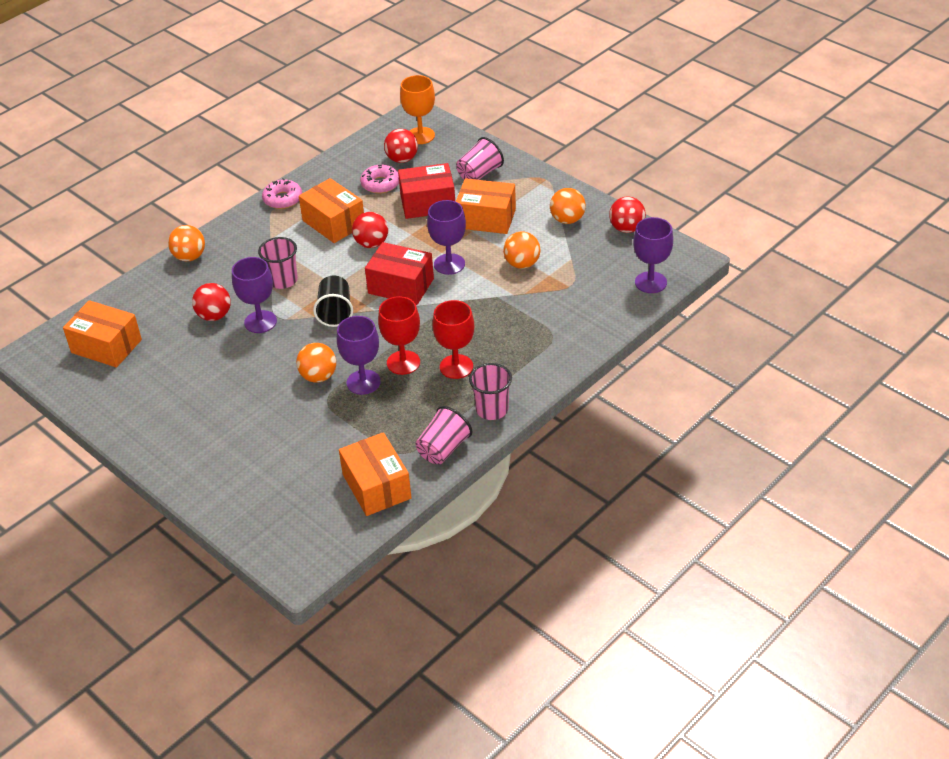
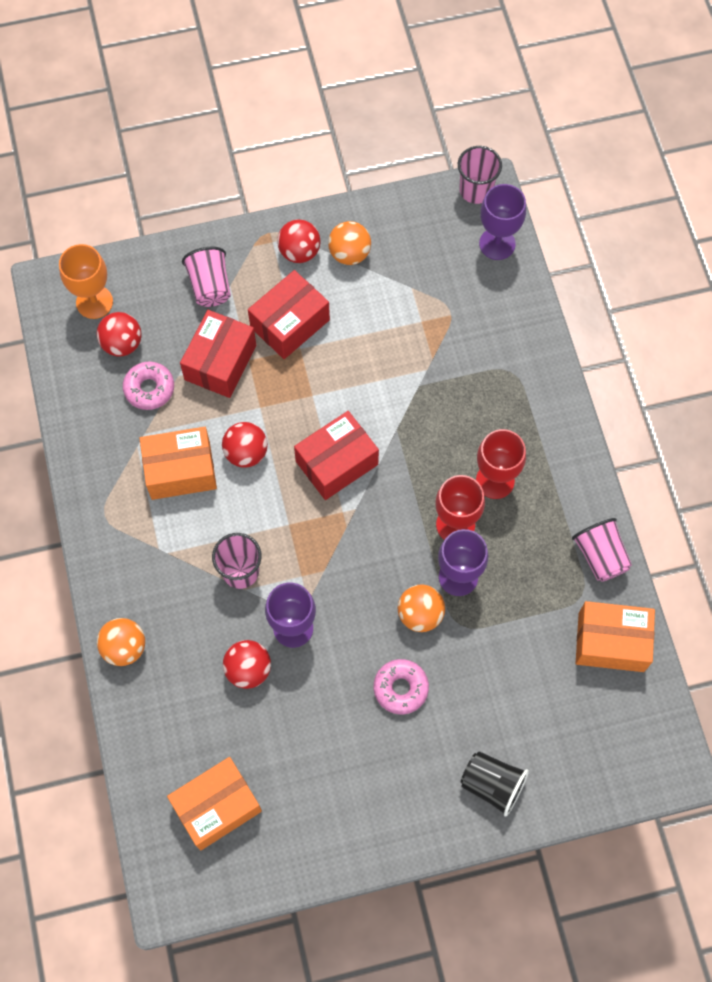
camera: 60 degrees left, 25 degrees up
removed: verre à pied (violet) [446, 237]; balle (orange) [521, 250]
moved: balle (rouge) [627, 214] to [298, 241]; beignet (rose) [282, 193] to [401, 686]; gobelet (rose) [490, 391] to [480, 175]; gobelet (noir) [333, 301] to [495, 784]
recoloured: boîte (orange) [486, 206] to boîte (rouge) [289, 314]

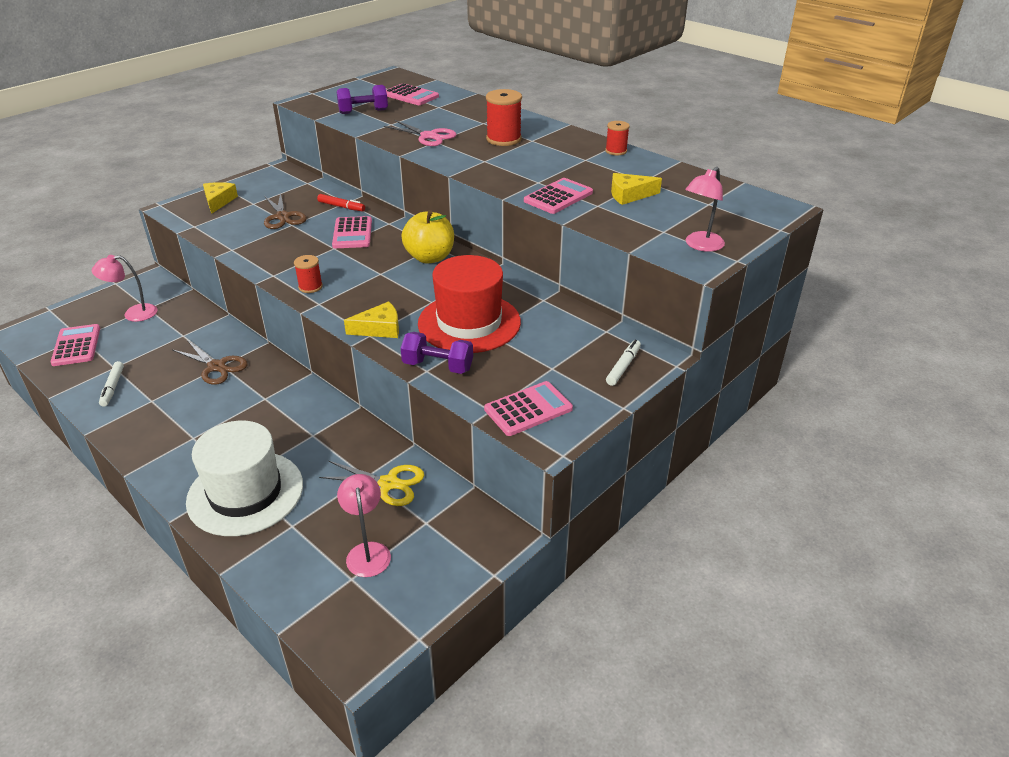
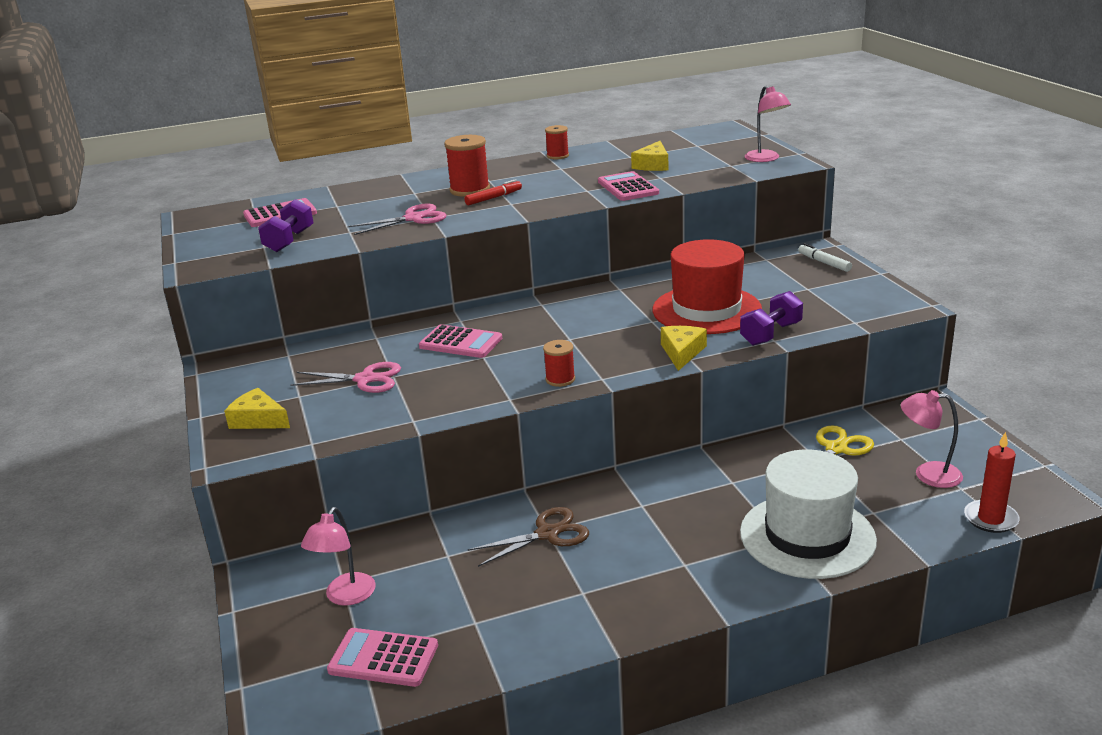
camera: 60 degrees left, 10 degrees down
removed: feutre (blanc) [111, 384]; pomme (jaune) [427, 236]; calculatrice (rose) [528, 408]
added: bougie (rouge) [992, 482]
moved: feutre (rouge) [341, 203] to [493, 192]
recoloured: ciseaux (marron) [285, 210] to ciseaux (rose) [345, 377]

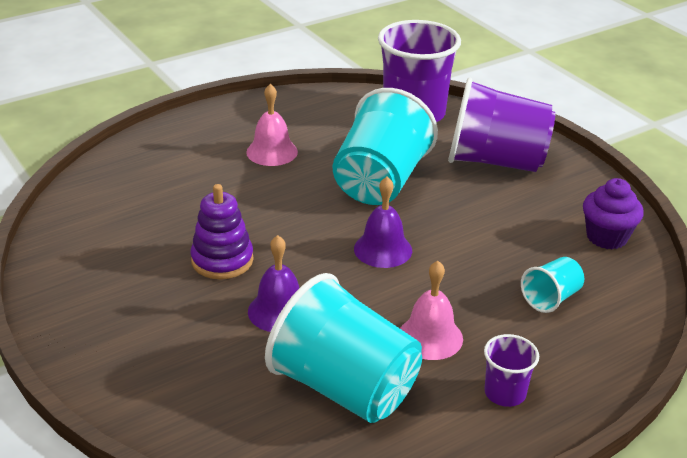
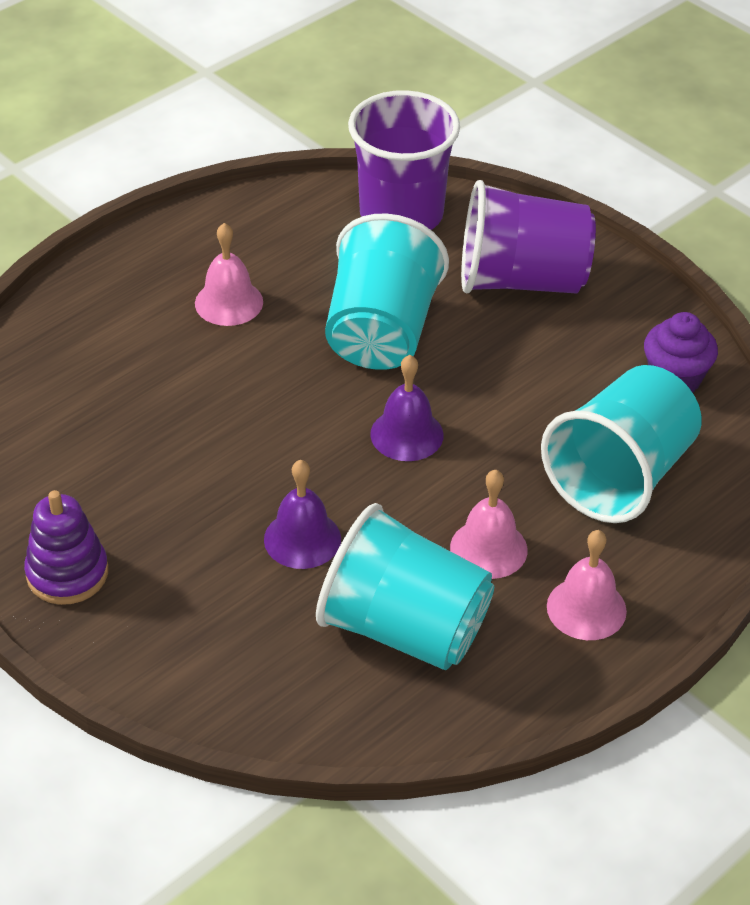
camera: 10 degrees left, 10 degrees up
moved: jouet à empiler (violet) [222, 231] to [66, 547]
replaced: gobelet (violet) [511, 370] to cloche (rose) [587, 585]
resized: gobelet (turquoise) [552, 285] = [621, 444] x2.15

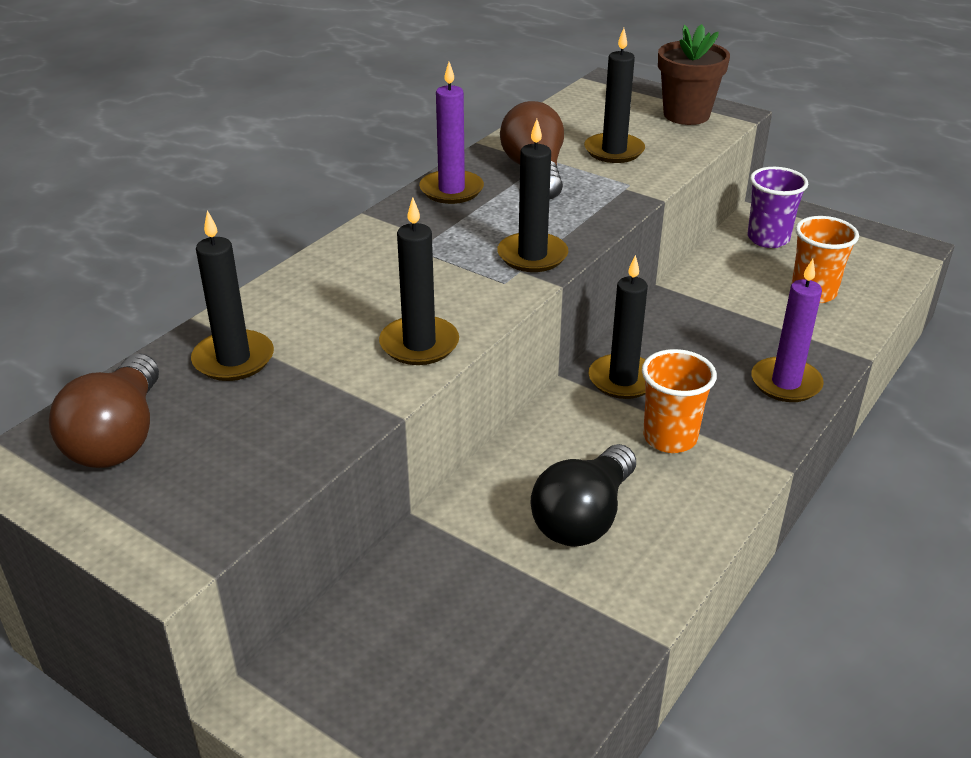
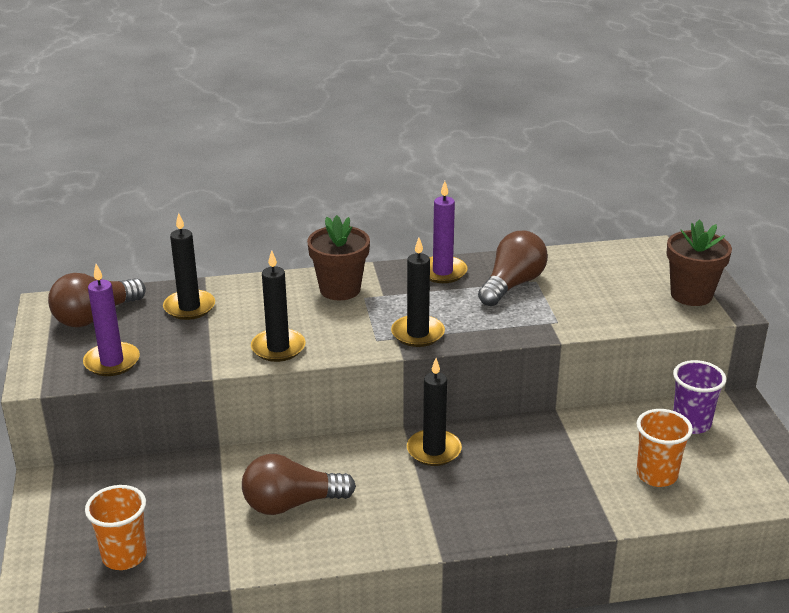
camera: 45 degrees right, 5 degrees down
removed: bougie (noir) [614, 95]
added: pot de fleurs (marron) [338, 258]
moved: bougie (violet) [788, 330] to [111, 320]; gobelet (orange) [679, 401] to [116, 527]
recoloured: ampoule (noir) [583, 495] to ampoule (marron) [299, 484]

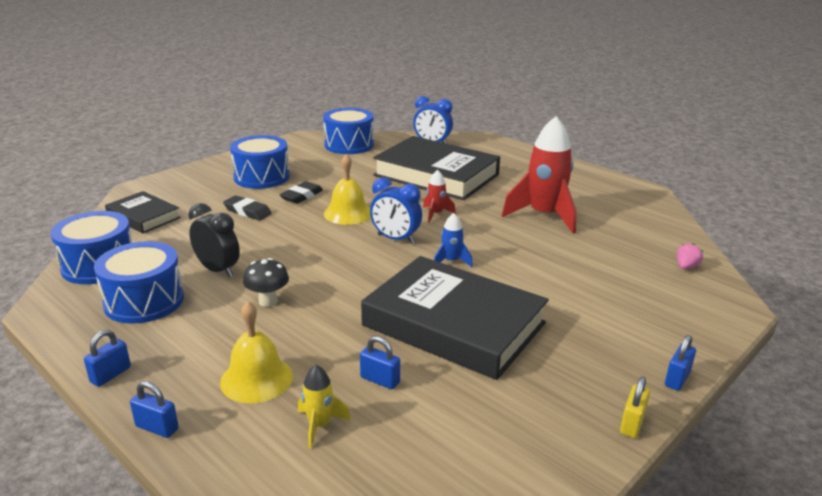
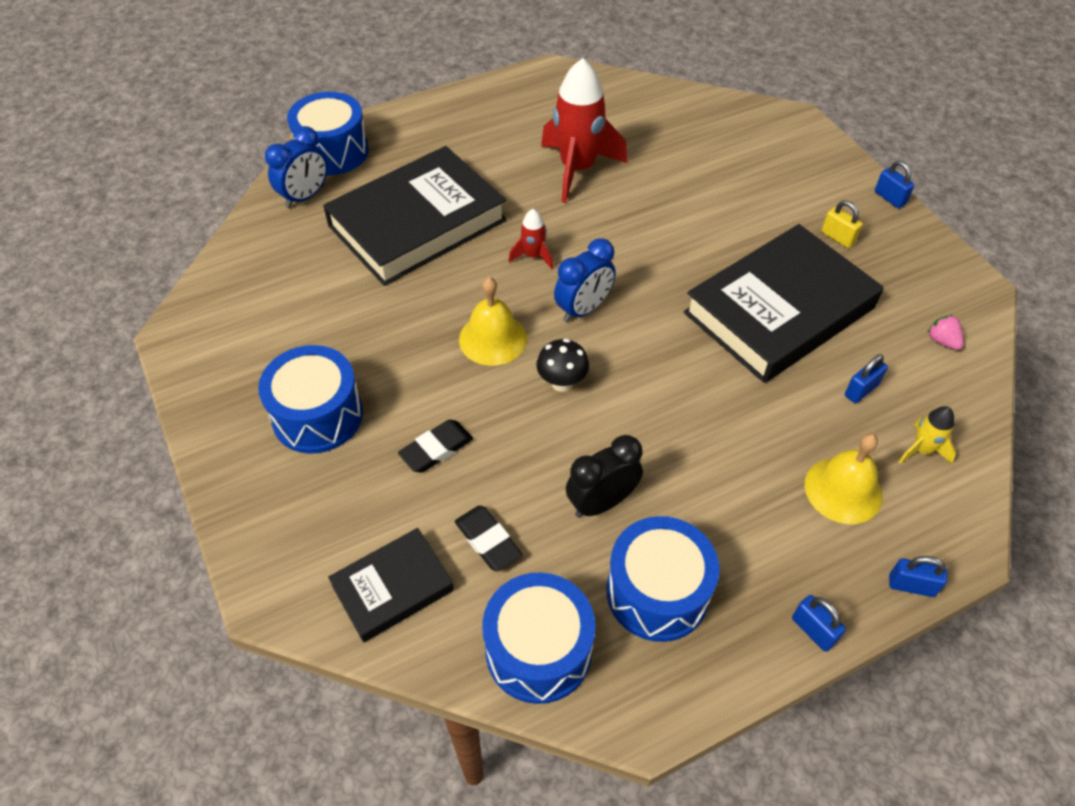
camera: 70 degrees left, 25 degrees up
removed: fusée (bleu) [453, 240]
moved: tambour (bleu) [348, 131] to [328, 133]; gomme (noir) [301, 193] to [488, 538]; champignon (noir) [266, 282] to [562, 365]; cadenas (jaune) [635, 407] to [842, 224]; fraise (rose) [690, 256] to [945, 332]
turned: cadenas (bleu) [154, 409] = [918, 576] 60 degrees clockwise

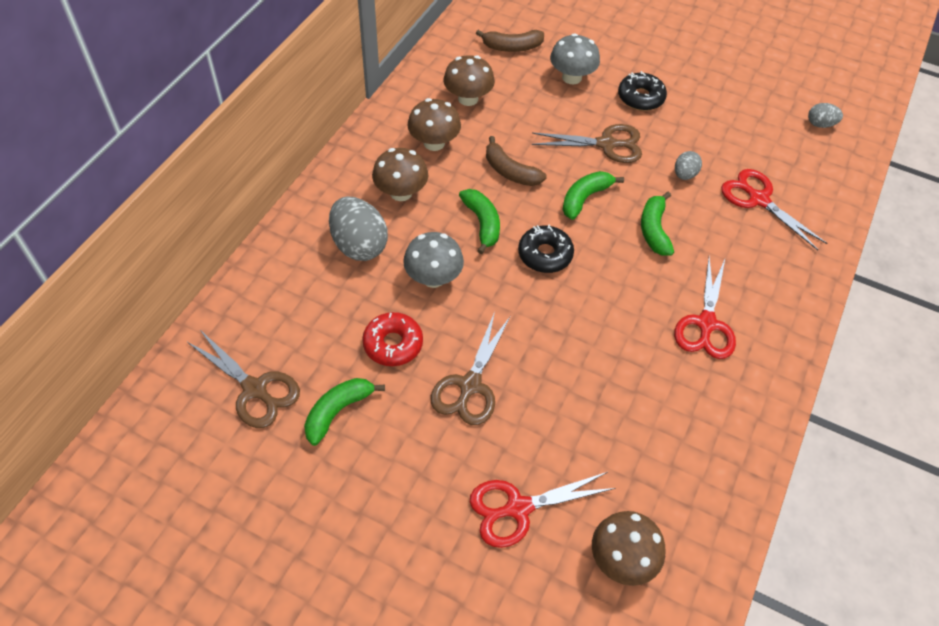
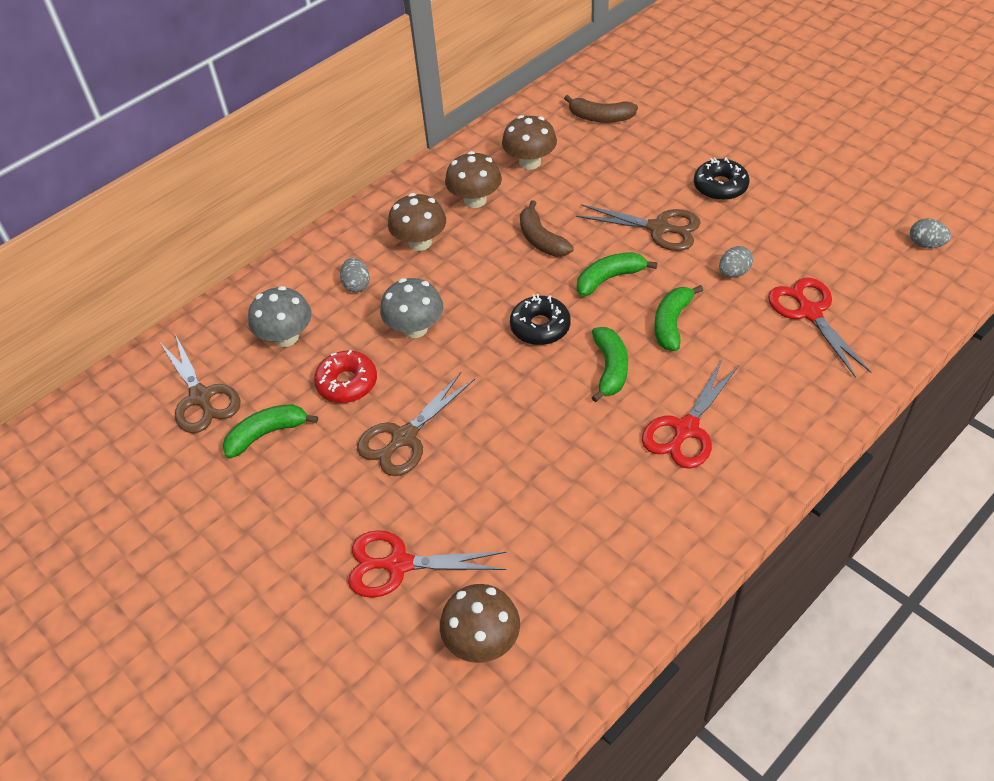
camera: 25 degrees right, 5 degrees down
moved: champignon (gris) [575, 58] to [280, 316]; banane (vert) [479, 221] to [609, 364]
resized: œuf (gris) [358, 228] = [355, 275] x0.52

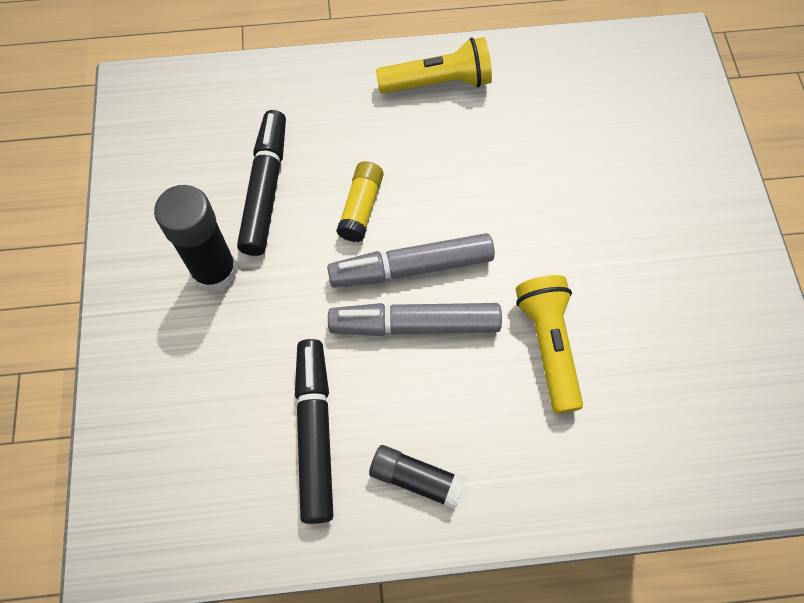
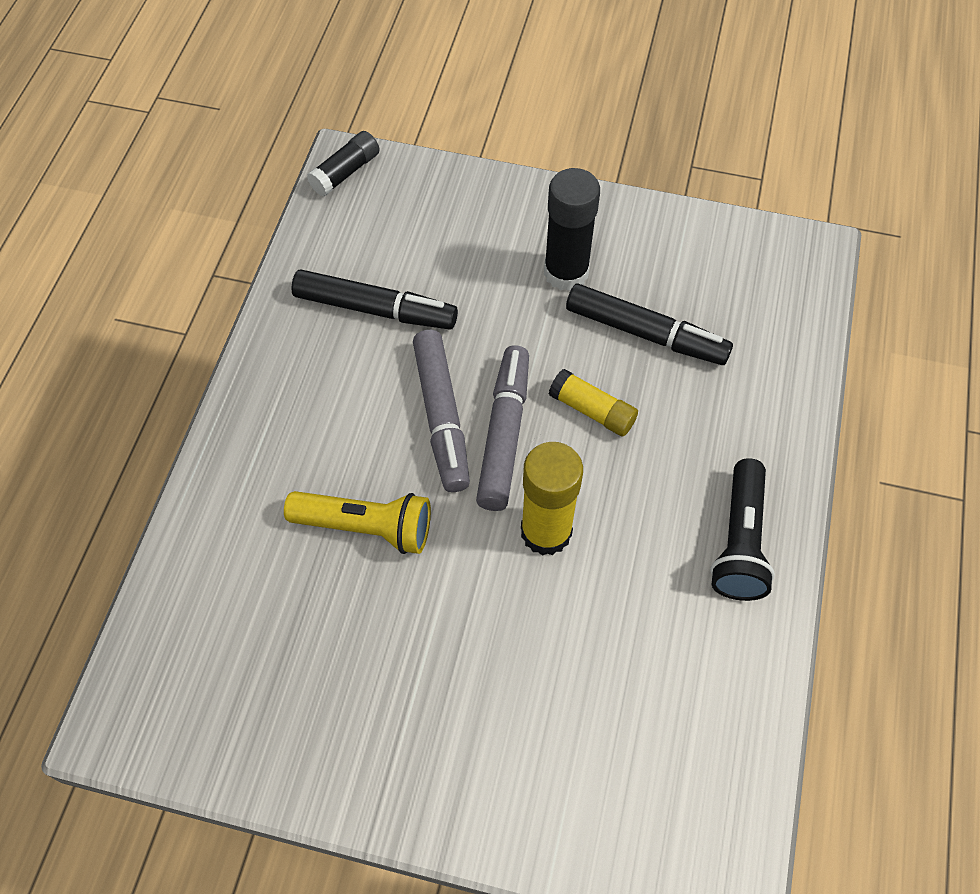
camera: 110 degrees right, 5 degrees down
added: bâton de colle (jaune) [552, 499]
moved: bâton de colle (noir) [417, 477] to [343, 163]
recoloured: lampe de poche (jaune) [434, 65] to lampe de poche (noir) [742, 529]
turned: feutre (gris) [415, 319] = [441, 411] 150 degrees clockwise

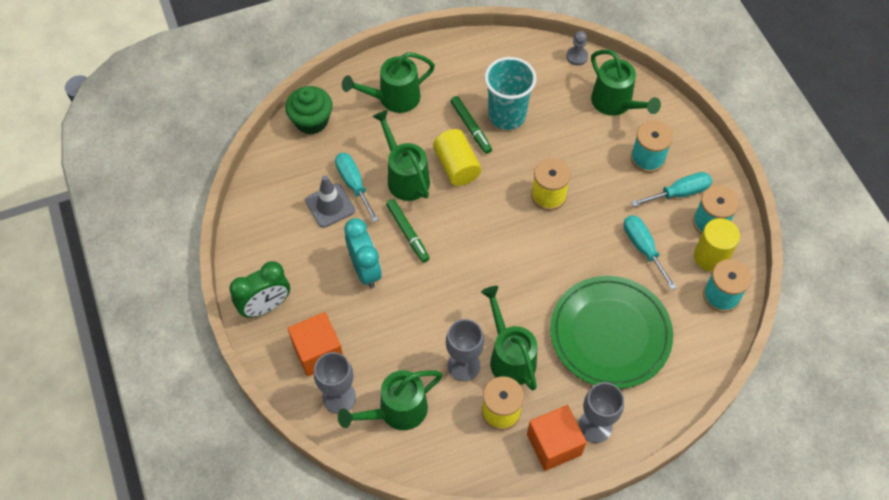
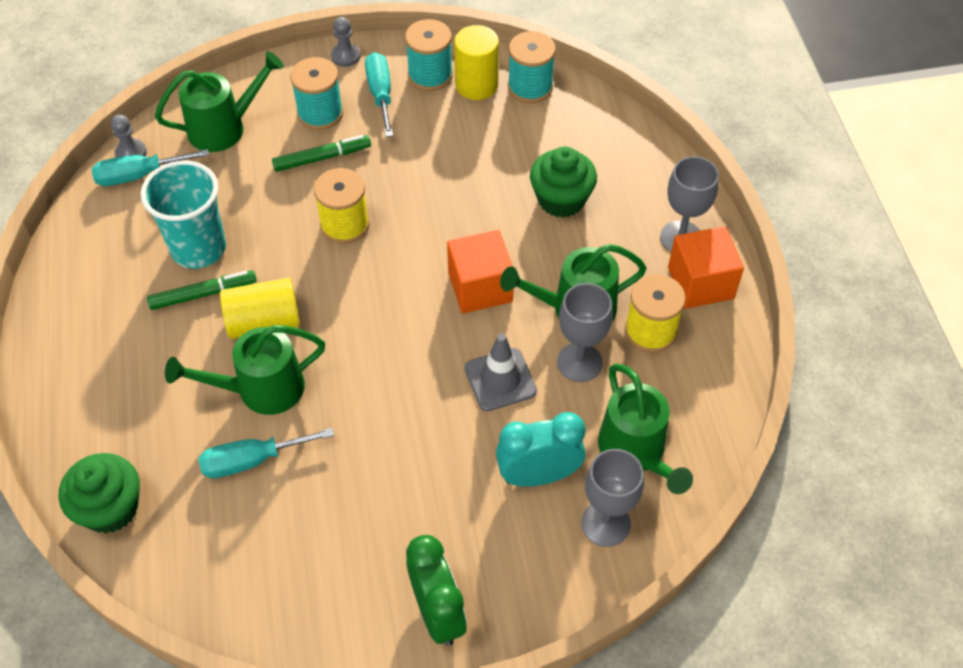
camera: 80 degrees left, 5 degrees down
removed: arrosoir (vert) [388, 82]
added: pion (gris) [345, 42]
moved: tournevis (turquoise) [650, 252] to [150, 167]; feutre (vert) [408, 231] to [321, 153]; cube (orange) [315, 344] to [480, 271]; cône de chantier (gris) [330, 201] to [501, 372]; réveil (turquoise) [363, 253] to [541, 449]
replaced: assiette (vert) [611, 332] to muffin (vert) [563, 182]

